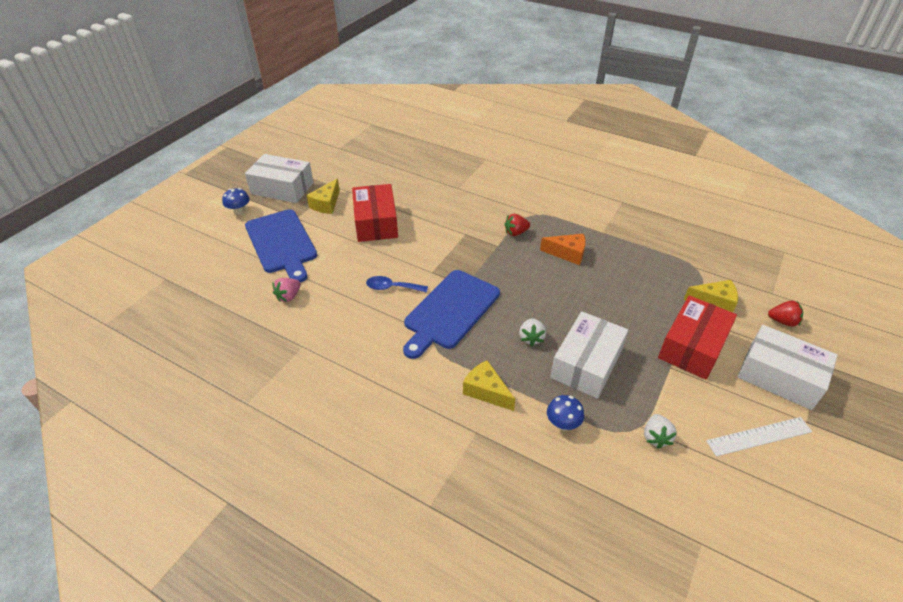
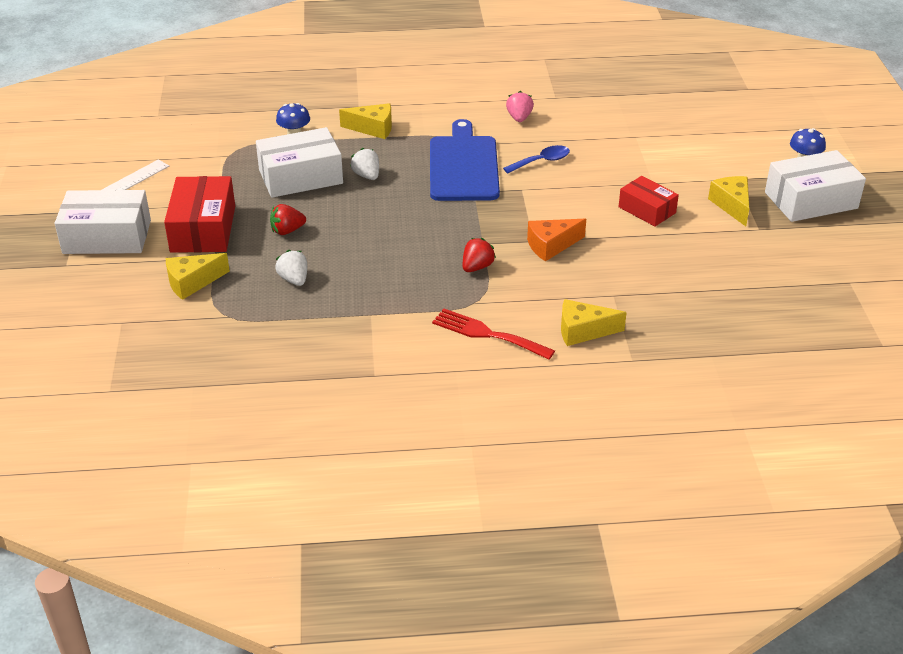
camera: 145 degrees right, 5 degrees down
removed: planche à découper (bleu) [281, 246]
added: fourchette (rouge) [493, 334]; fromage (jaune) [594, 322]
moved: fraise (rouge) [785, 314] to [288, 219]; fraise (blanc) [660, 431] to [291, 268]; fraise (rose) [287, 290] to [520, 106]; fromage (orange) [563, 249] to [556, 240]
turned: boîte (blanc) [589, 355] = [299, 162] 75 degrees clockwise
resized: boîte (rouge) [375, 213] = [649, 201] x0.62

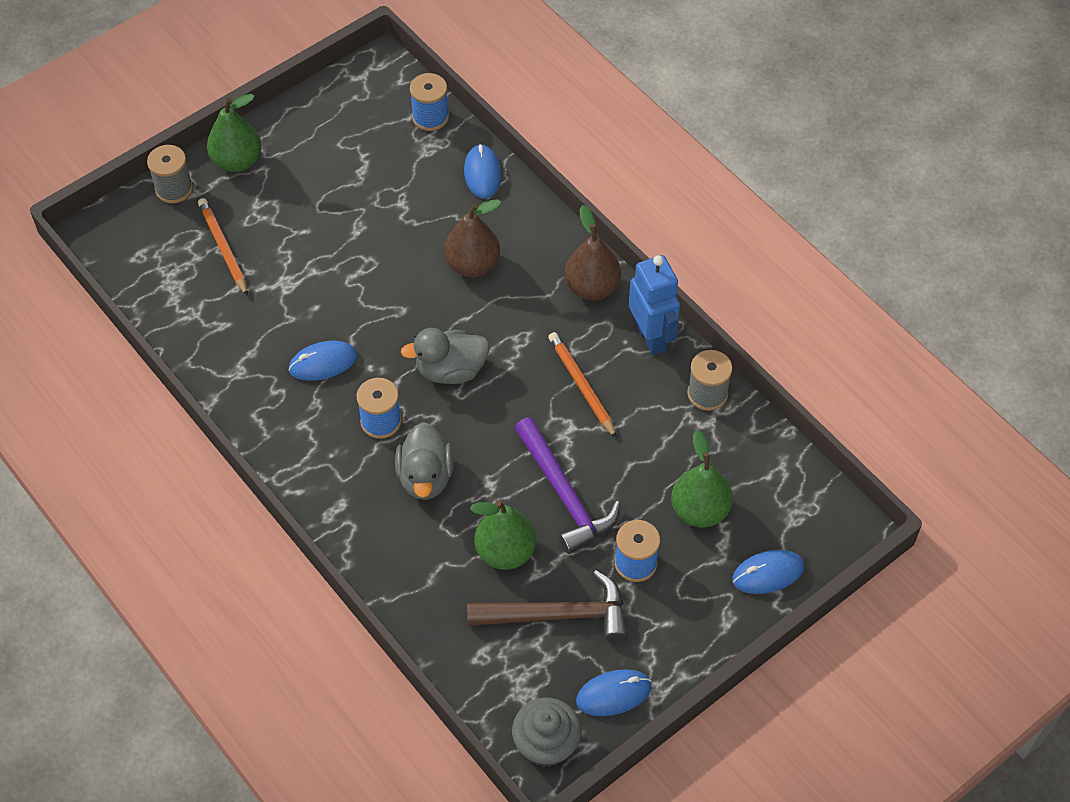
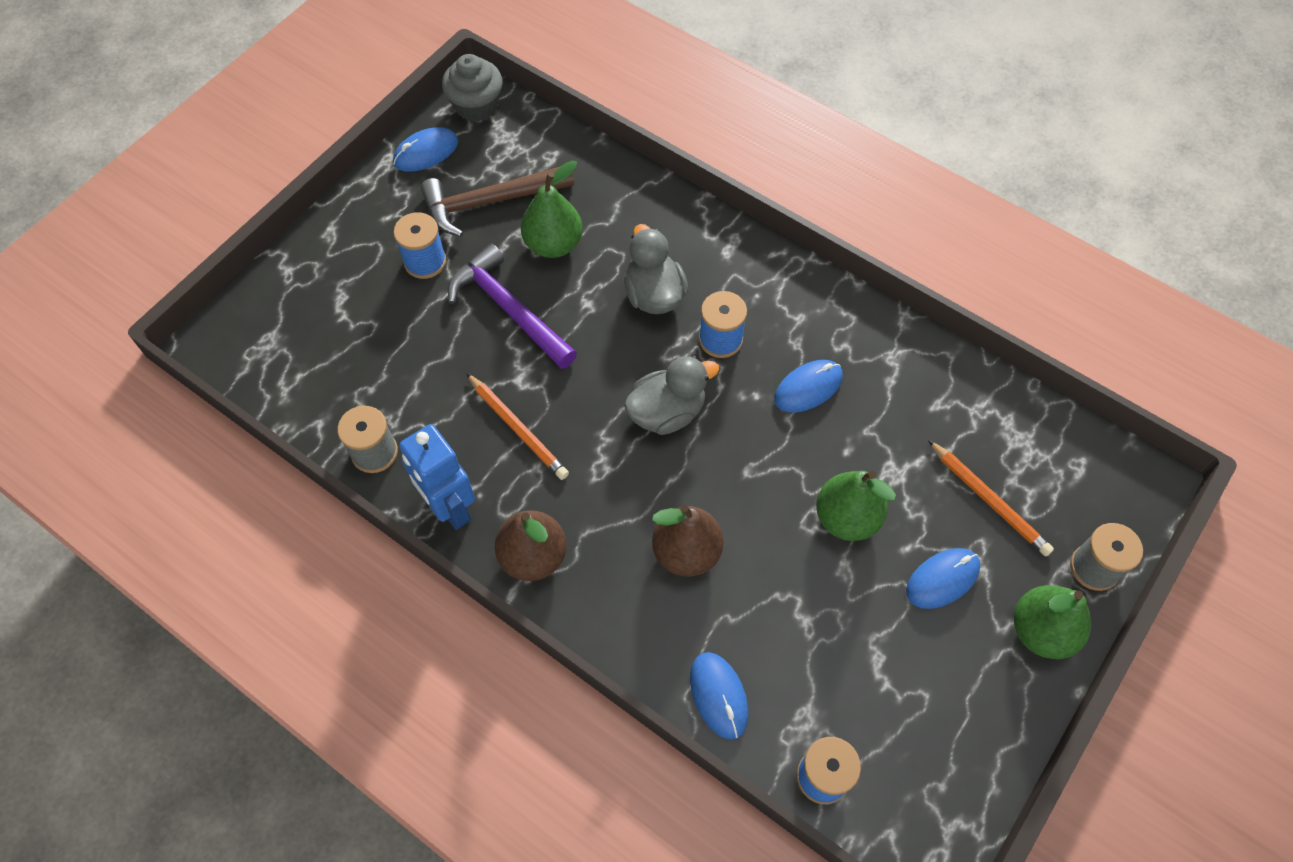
camera: 165 degrees right, 5 degrees up
moved: poire (vert) [702, 478] to [856, 506]; souris (bleu) [768, 572] to [943, 578]

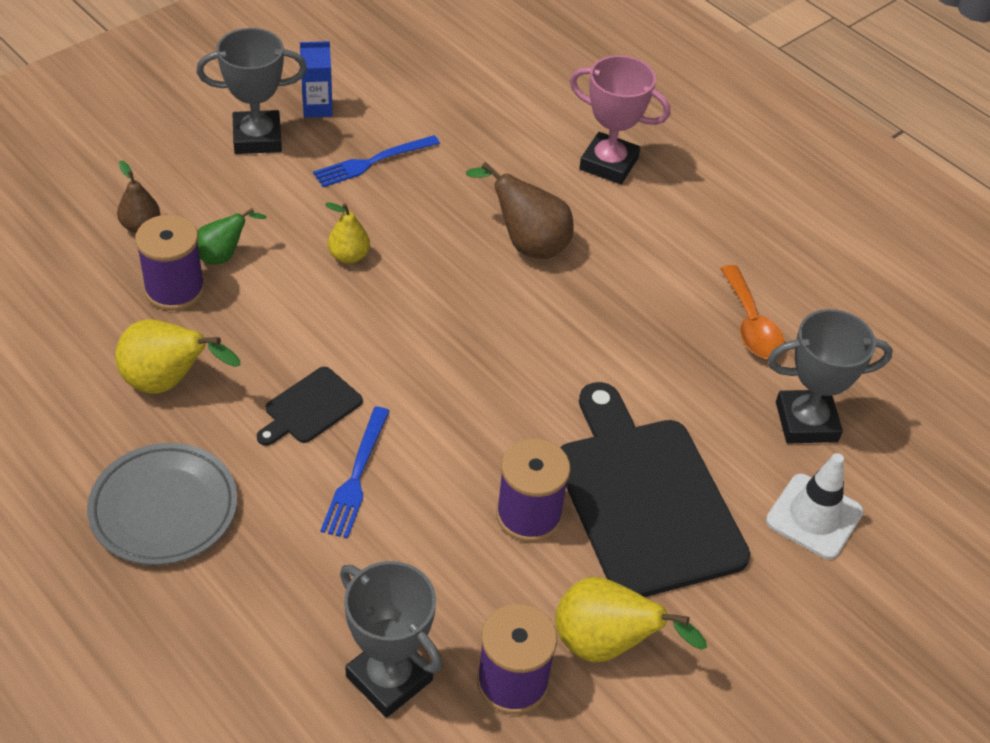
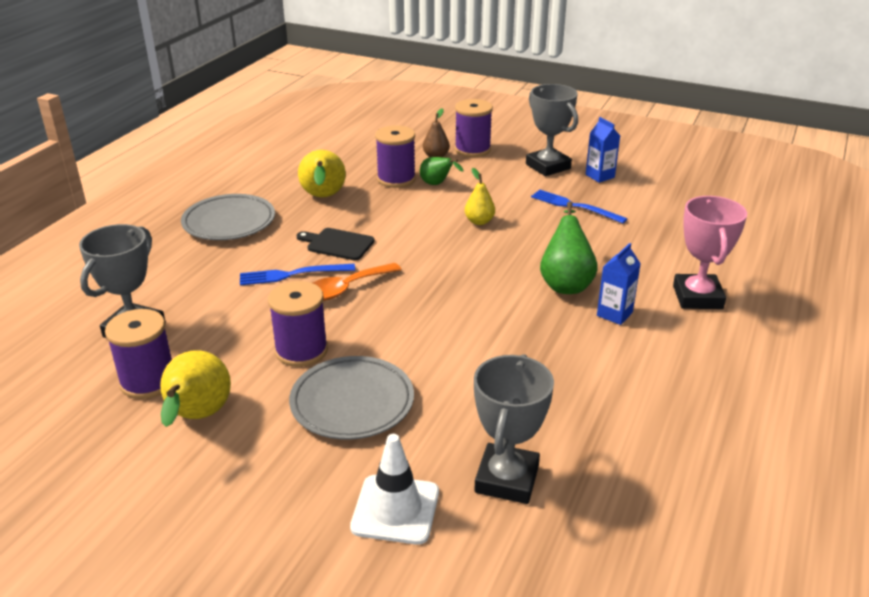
camera: 70 degrees right, 15 degrees down
added: bobine (violet) [474, 128]; brique de lait (bleu) [619, 284]
moved: cuillère (orange) [752, 312] to [357, 282]
replaced: planche à découper (noir) [655, 489] to assiette (gris) [351, 398]
recoloured: poire (marron) [519, 210] to poire (vert) [569, 247]
turned: trophée (gris) [830, 376] = [514, 429] 45 degrees clockwise

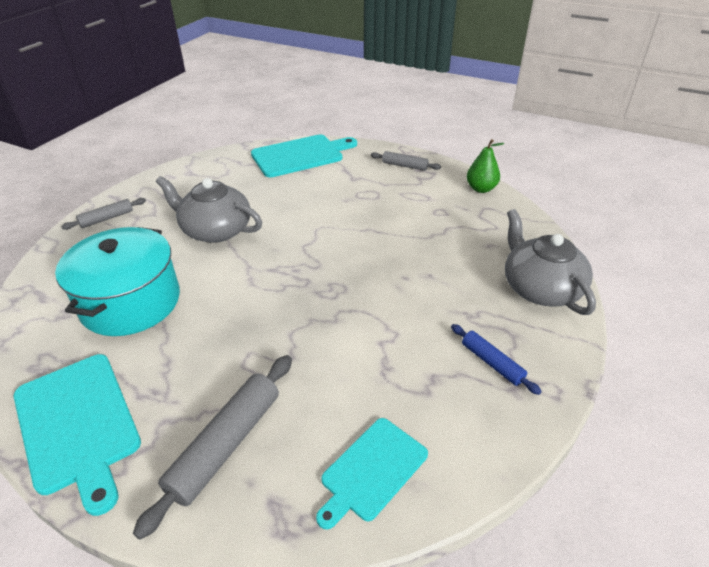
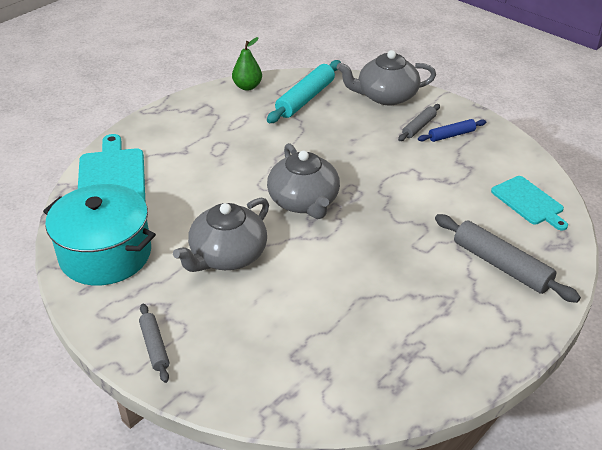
camera: 75 degrees left, 0 degrees up
removed: planche à découper (turquoise) [77, 435]
added: rouleau à pâtisserie (turquoise) [304, 91]; théière (gris) [303, 181]
moved: marmite (turquoise) [117, 281] to [99, 235]; rouleau à pâtisserie (gris) [406, 161] to [419, 122]

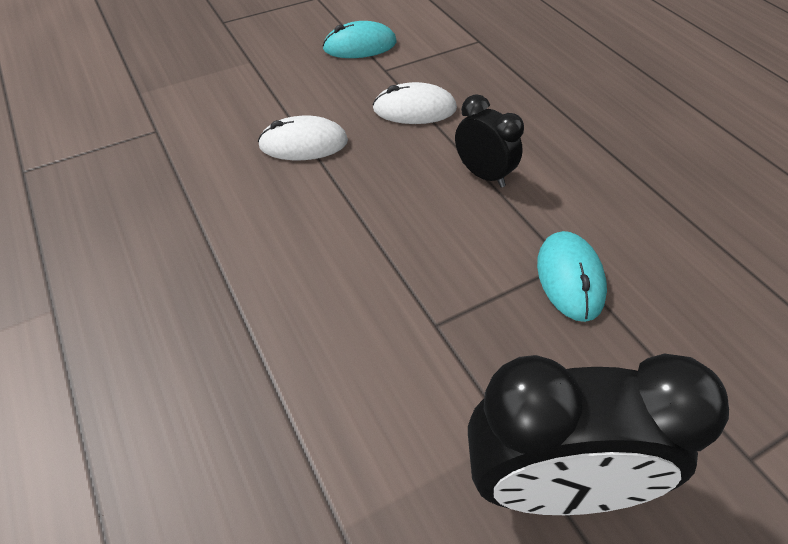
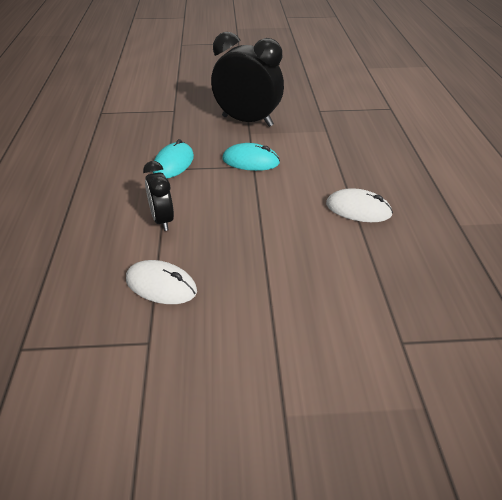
camera: 155 degrees left, 10 degrees down
moved: souris (turquoise) [360, 39] to [251, 157]; souris (blanc) [303, 138] to [359, 205]

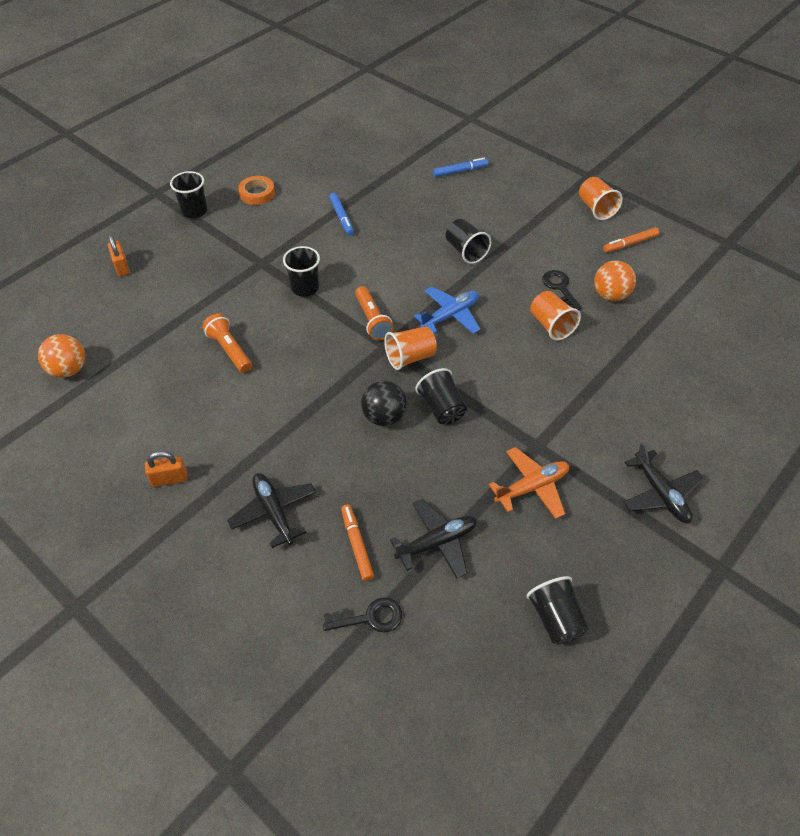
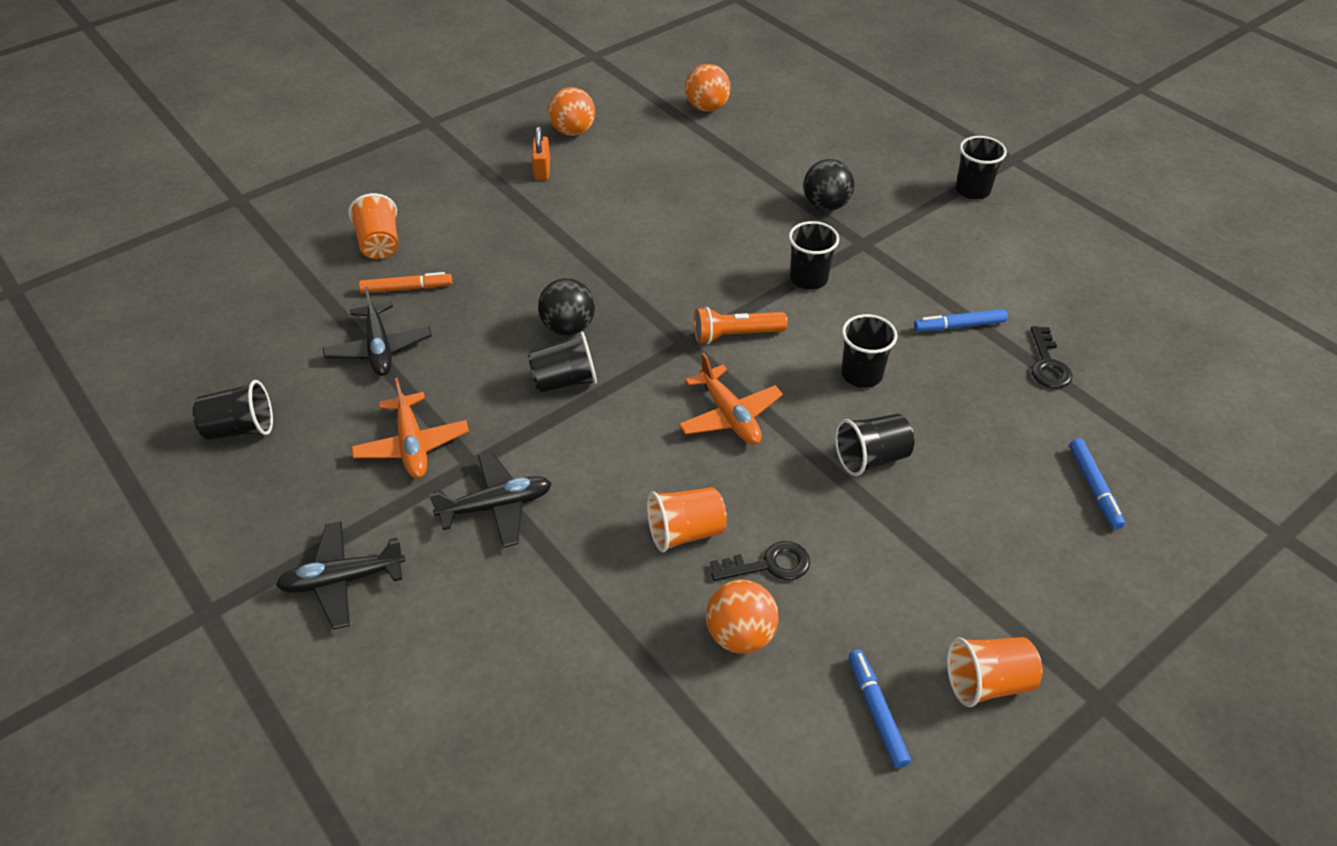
camera: 100 degrees right, 5 degrees down
removed: cadenas (orange) [119, 255]; lampe de poche (orange) [227, 343]; ruban adhésif (orange) [256, 190]
added: balle (orange) [571, 111]; balle (noir) [829, 185]; gobelet (noir) [869, 351]
moved: gobelet (orange) [410, 348] to [373, 226]; avion (noir) [271, 510] to [490, 500]; clé (noir) [362, 615] to [1052, 357]
recoloured: avion (bleu) [447, 310] to avion (orange) [730, 399]; feutre (orange) [631, 240] to feutre (bleu) [880, 708]

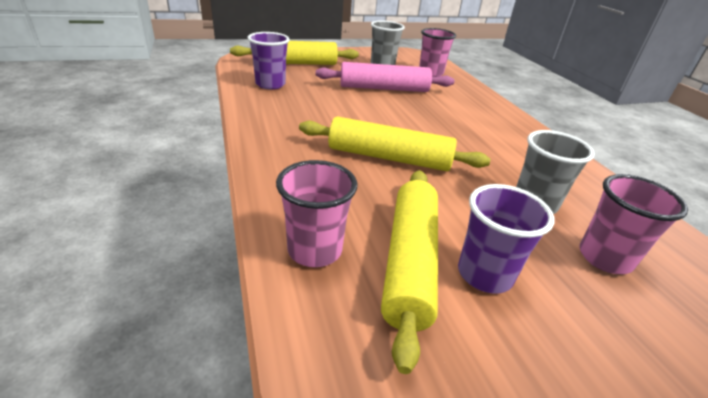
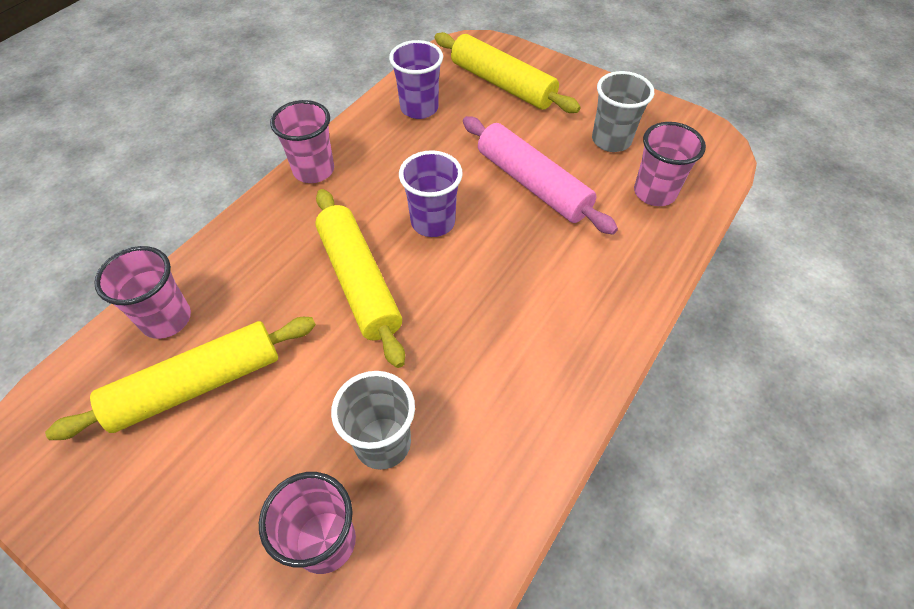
camera: 55 degrees right, 20 degrees up
added: gobelet (rose) [302, 141]
moved: gobelet (violet) [506, 238] to [431, 193]

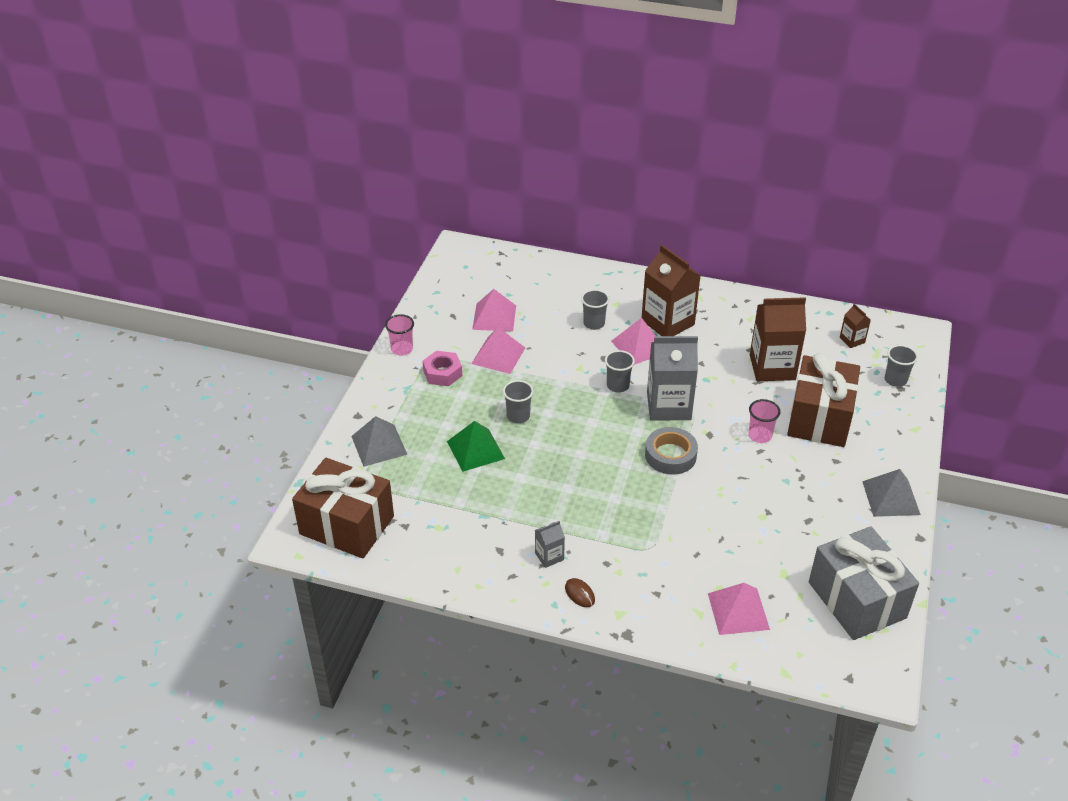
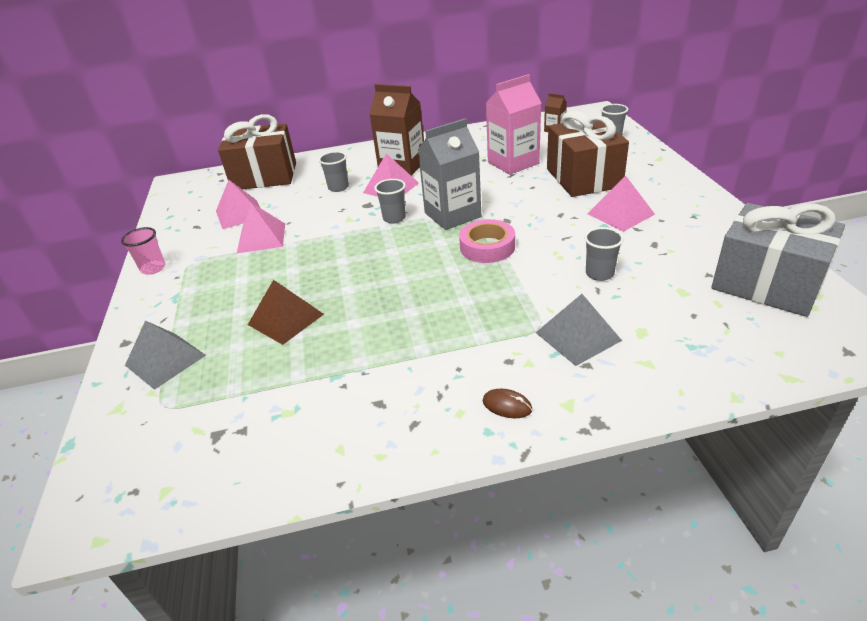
camera: 25 degrees left, 5 degrees down
removed: écrou (rose) [442, 368]; brique de lait (gris) [550, 544]; gobelet (rose) [764, 421]
moved: cadeau (marron) [343, 508] to [257, 151]; pyramide (gris) [891, 493] to [579, 330]; gobelet (gris) [518, 401] to [604, 254]; pyramide (rose) [739, 609] to [621, 204]
recoloured: pyramide (vert) [476, 446] to pyramide (marron) [286, 312]; ruban adhésif (gris) [671, 451] to ruban adhésif (rose) [487, 241]; brique de lait (marron) [778, 339] to brique de lait (rose) [513, 124]

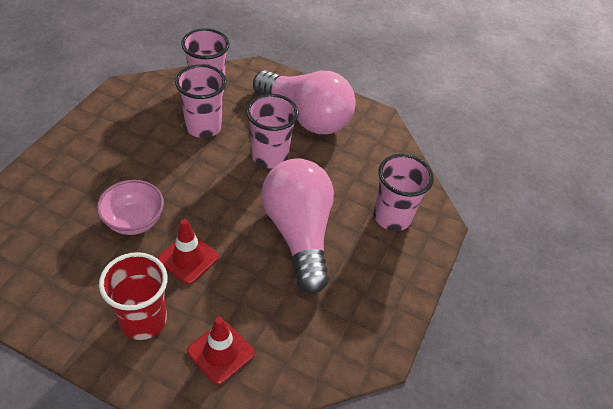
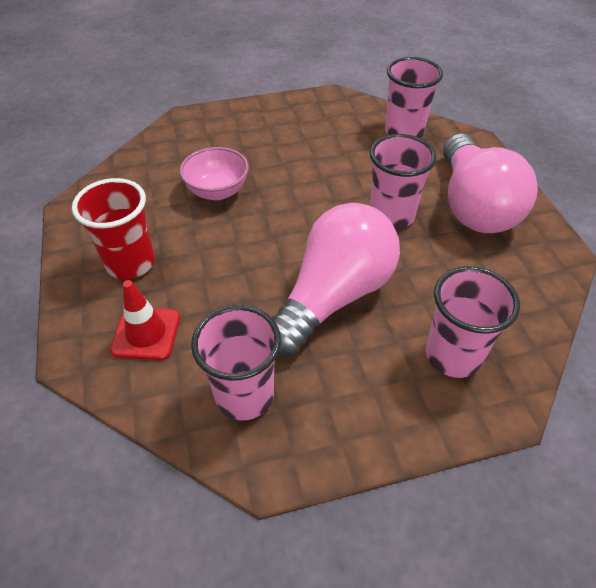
camera: 55 degrees right, 0 degrees up
removed: cône de chantier (rouge) [188, 251]
moved: gobelet (rose) [200, 101] to [236, 362]

